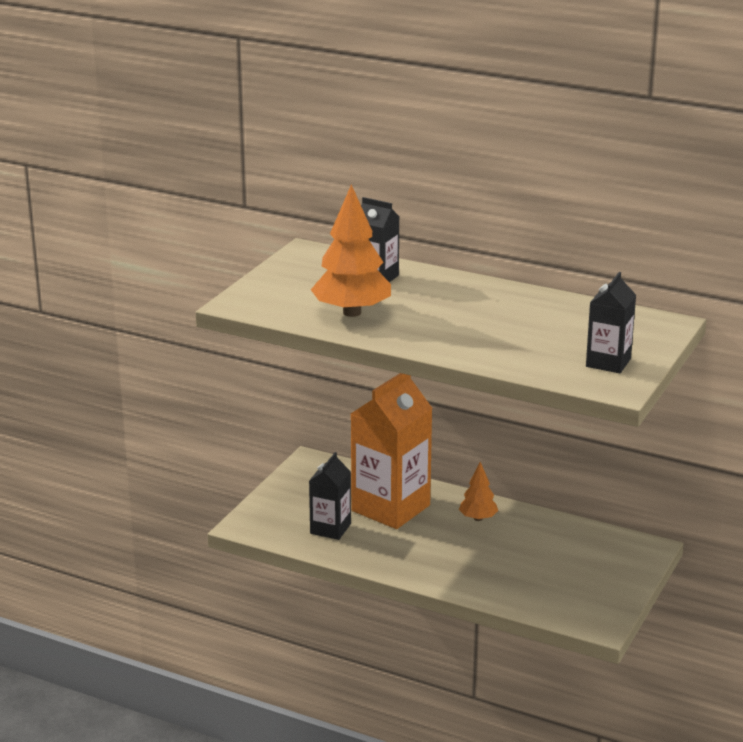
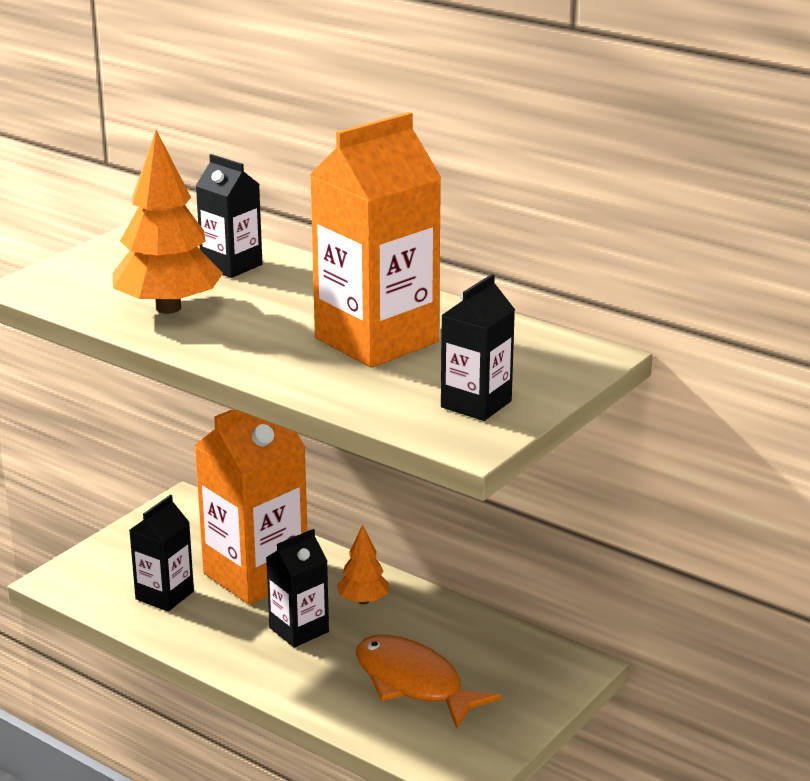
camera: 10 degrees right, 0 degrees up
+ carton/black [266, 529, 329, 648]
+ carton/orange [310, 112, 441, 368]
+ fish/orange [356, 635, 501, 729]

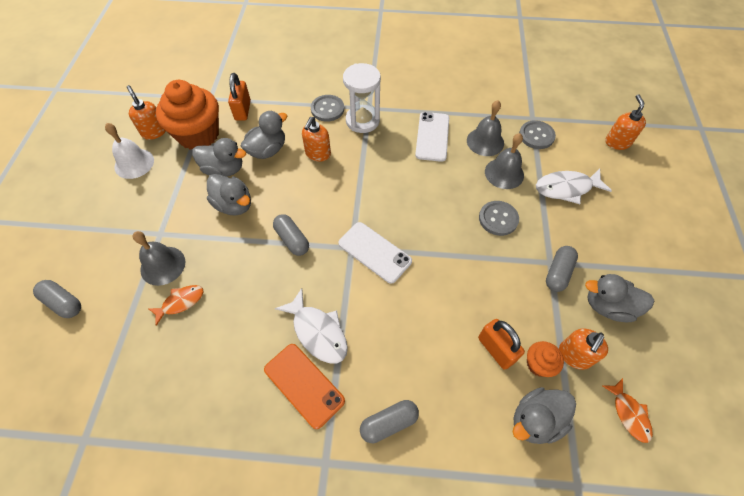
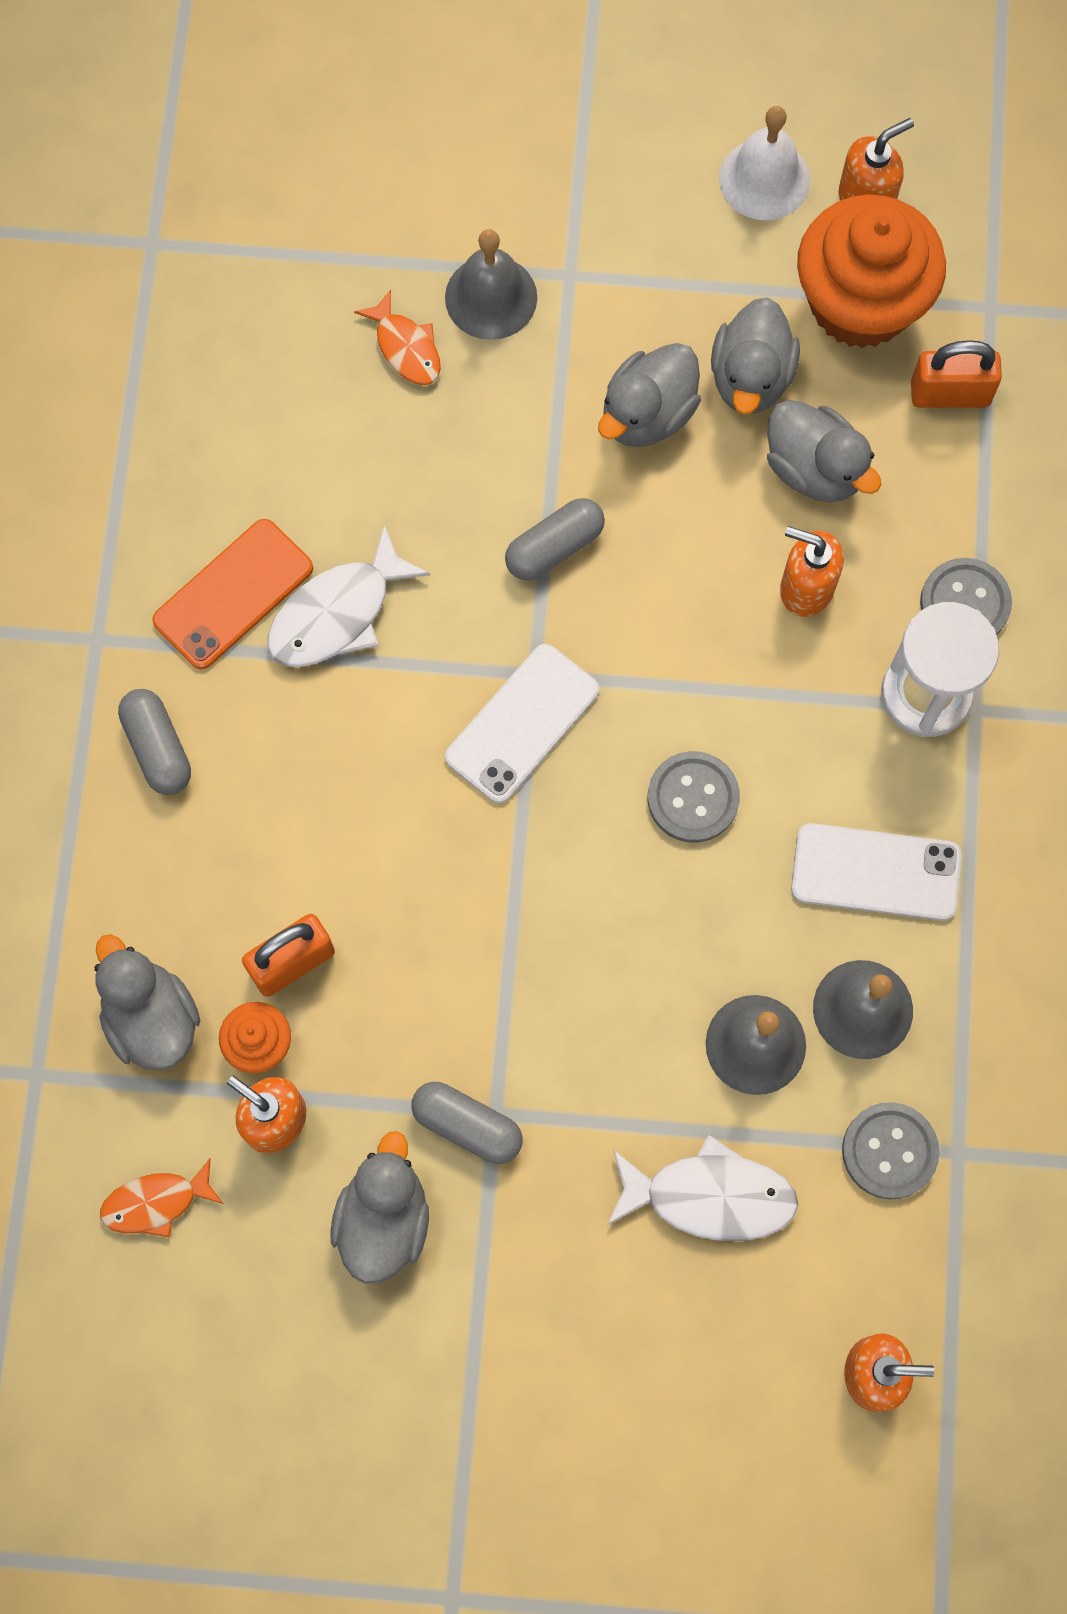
camera: 90 degrees right, 15 degrees up
- capsule/grey [33, 280, 81, 318]
~ button/grey [479, 201, 519, 236] to [647, 751, 740, 843]
~ fish/white [536, 169, 612, 204] = [607, 1135, 798, 1241] 105 degrees clockwise

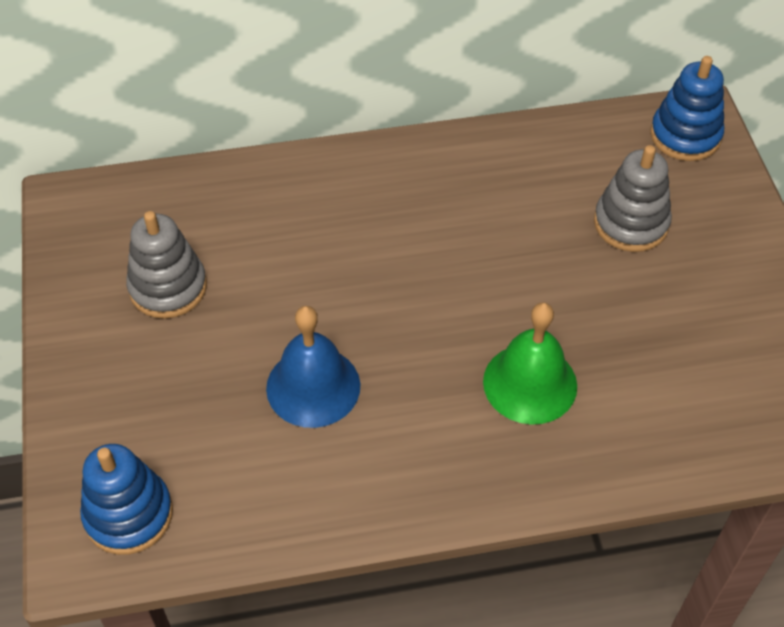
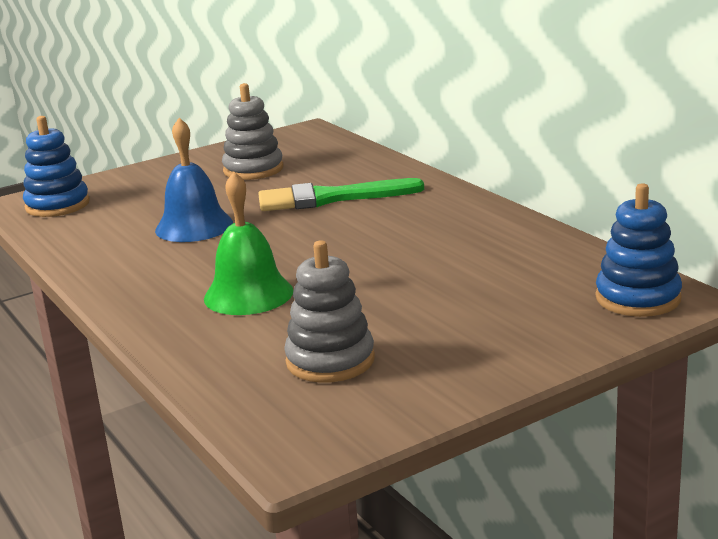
camera: 70 degrees right, 30 degrees down
~ stacking toy/grey [594, 145, 672, 252] to [284, 240, 375, 383]
+ brush/green [258, 178, 424, 211]

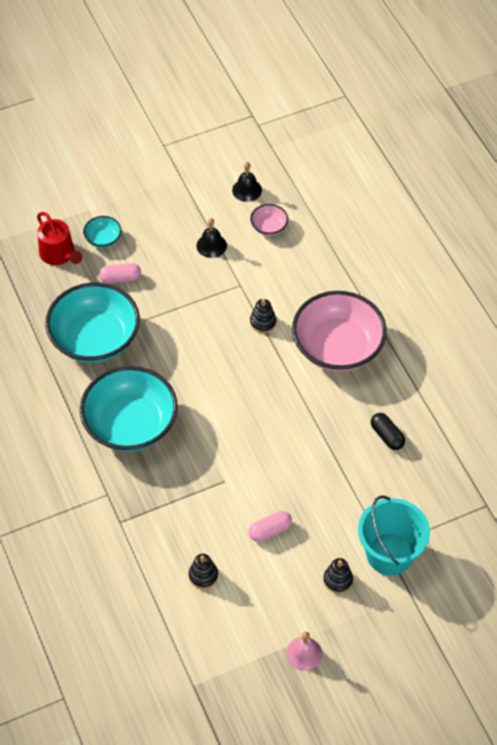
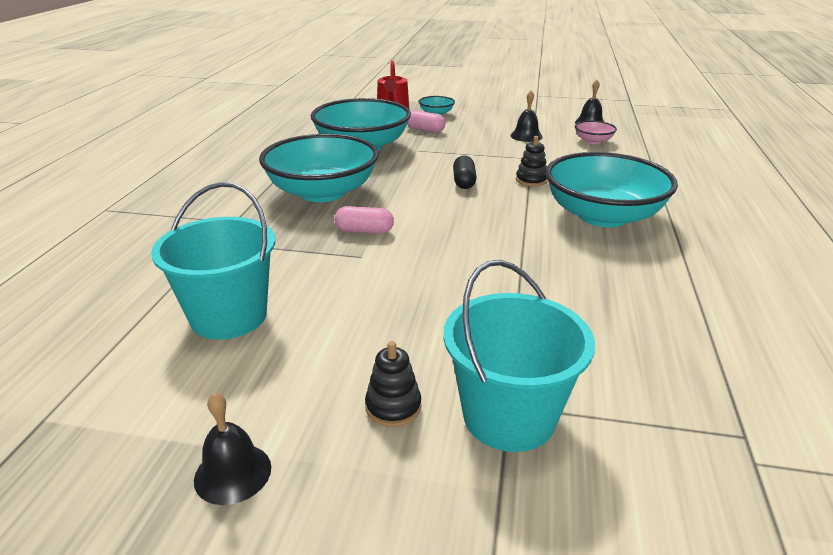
camera: 35 degrees right, 25 degrees down
~ stacking toy/black [189, 554, 218, 589] to bucket/turquoise [151, 182, 275, 339]
~ capsule/pink [249, 511, 292, 542] to [335, 206, 394, 234]
~ bell/pink [286, 631, 322, 671] to bell/black [194, 393, 271, 505]
~ bowl/pink [292, 291, 387, 372] to bowl/turquoise [545, 152, 678, 228]
~ capsule/black [371, 413, 405, 450] to [453, 155, 477, 189]

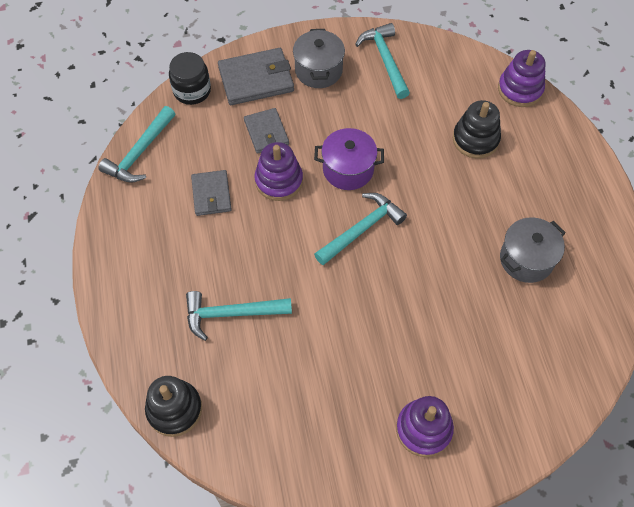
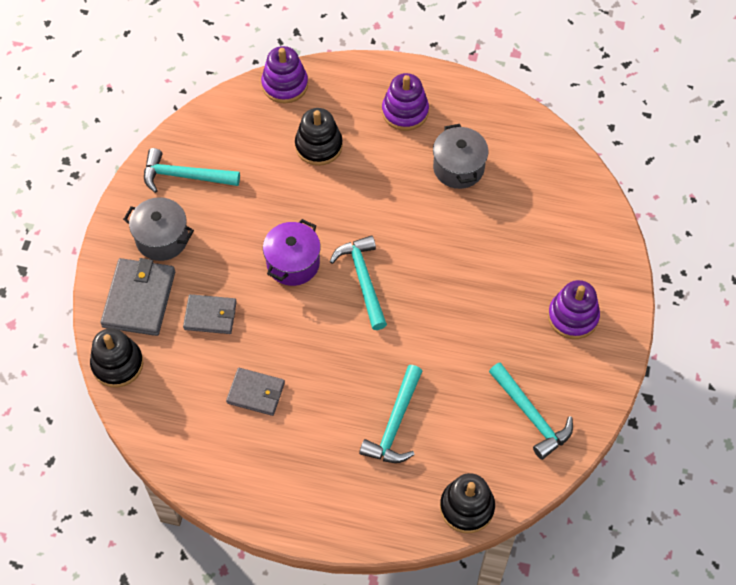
camera: 65 degrees left, 0 degrees up
~ hammer/turquoise [98, 106, 175, 183] to [489, 362, 573, 460]
~ jar/black [169, 52, 211, 105] to stacking toy/black [90, 328, 144, 388]
~ stacking toy/purple [255, 142, 303, 201] to [382, 73, 429, 131]

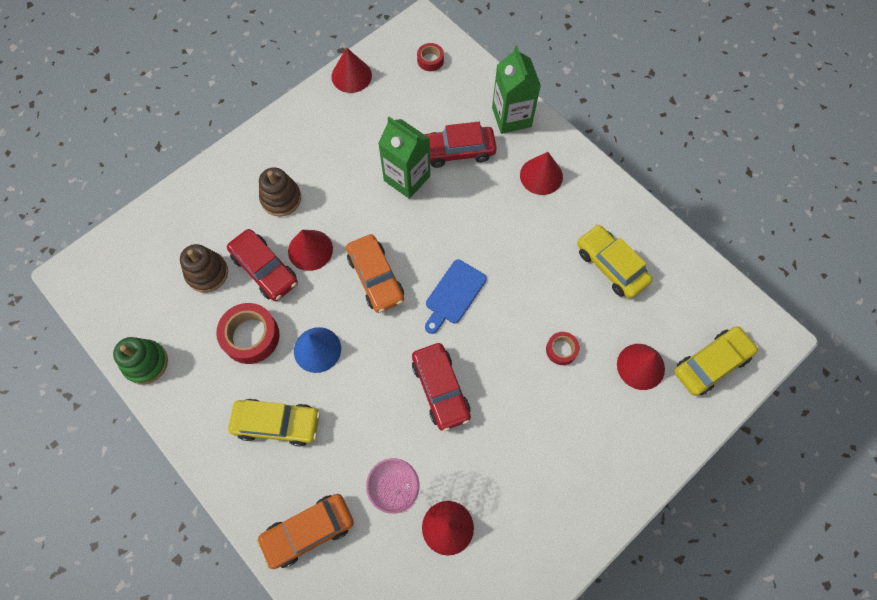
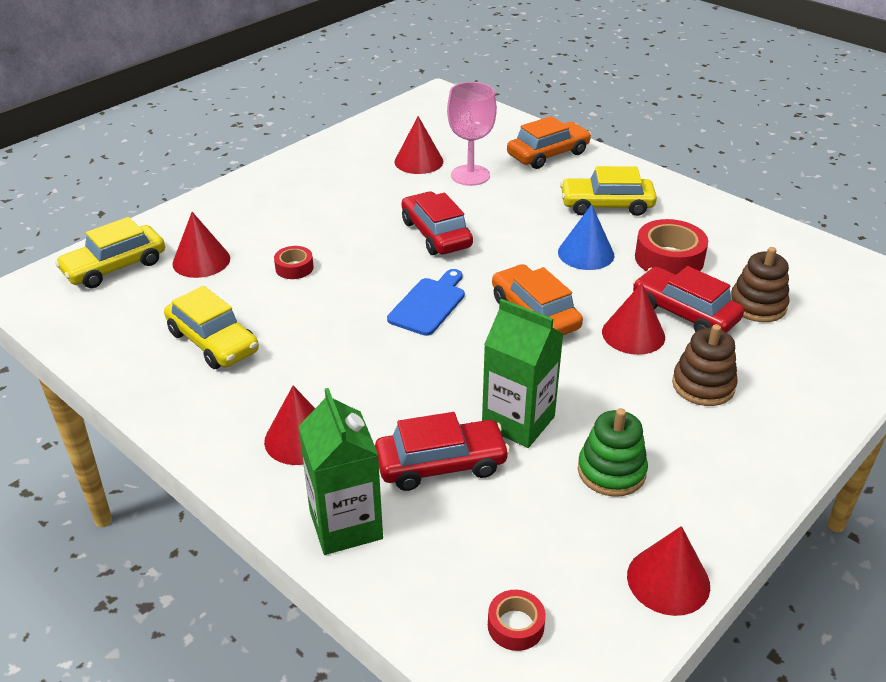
camera: 175 degrees right, 30 degrees down
~ stacking toy/green [113, 337, 168, 384] to [578, 408, 648, 497]

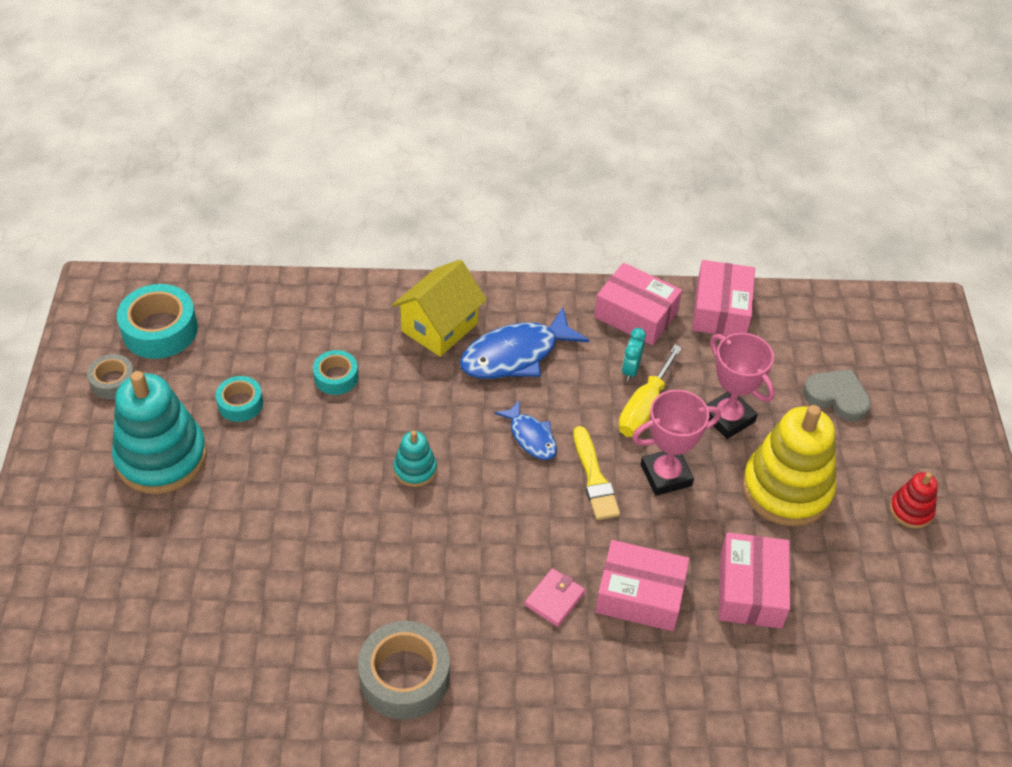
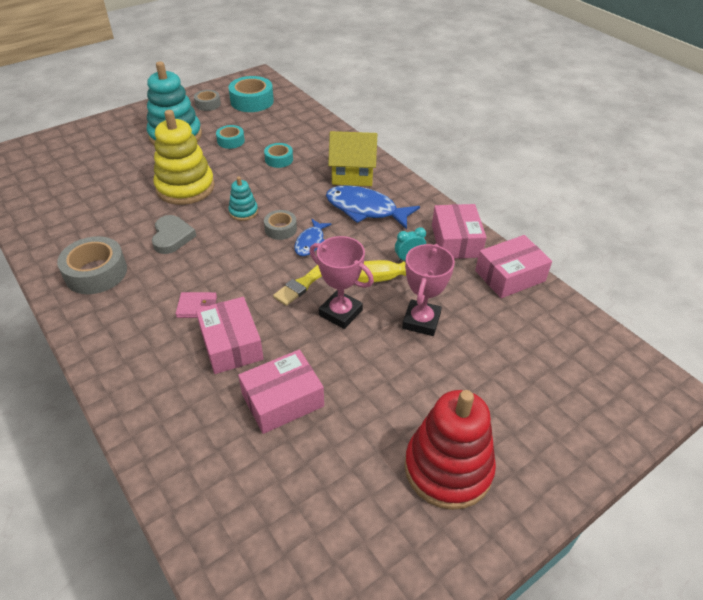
camera: 55 degrees right, 5 degrees down
~ stacking toy/yellow [742, 405, 836, 526] to [153, 110, 215, 205]
~ heart/grey [803, 369, 871, 422] to [152, 215, 196, 254]
~ stacking toy/red [890, 472, 938, 528] = [405, 390, 496, 510] x2.09
+ tape/grey [264, 210, 297, 240]

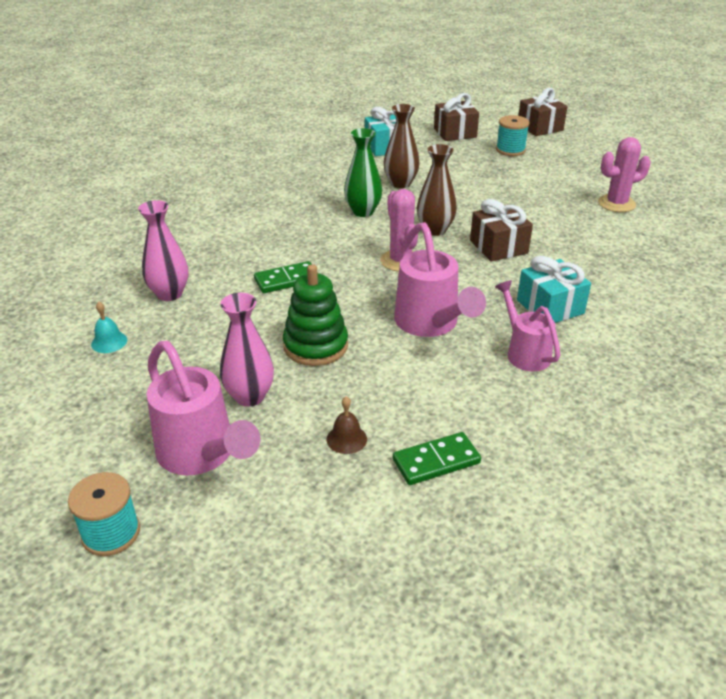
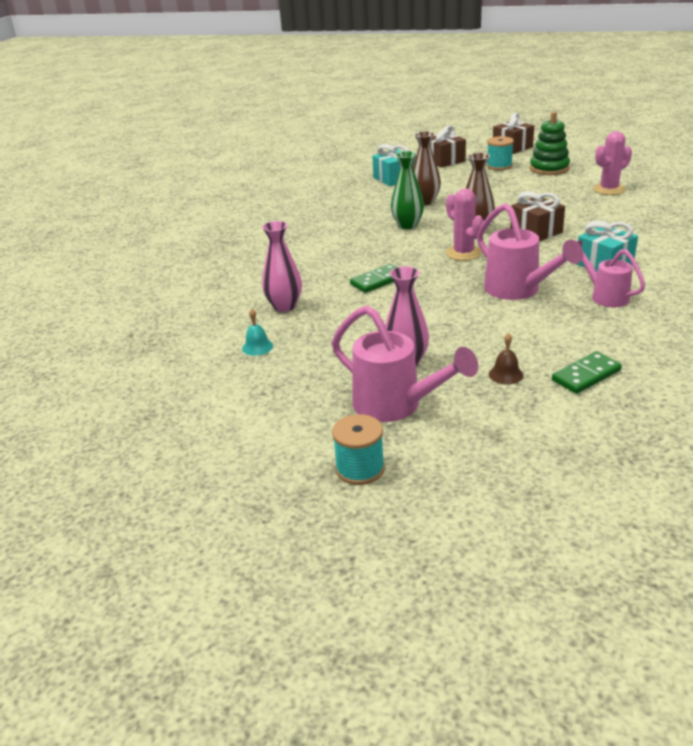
camera: 10 degrees left, 5 degrees down
~ stacking toy/green [283, 264, 348, 366] to [530, 111, 570, 175]

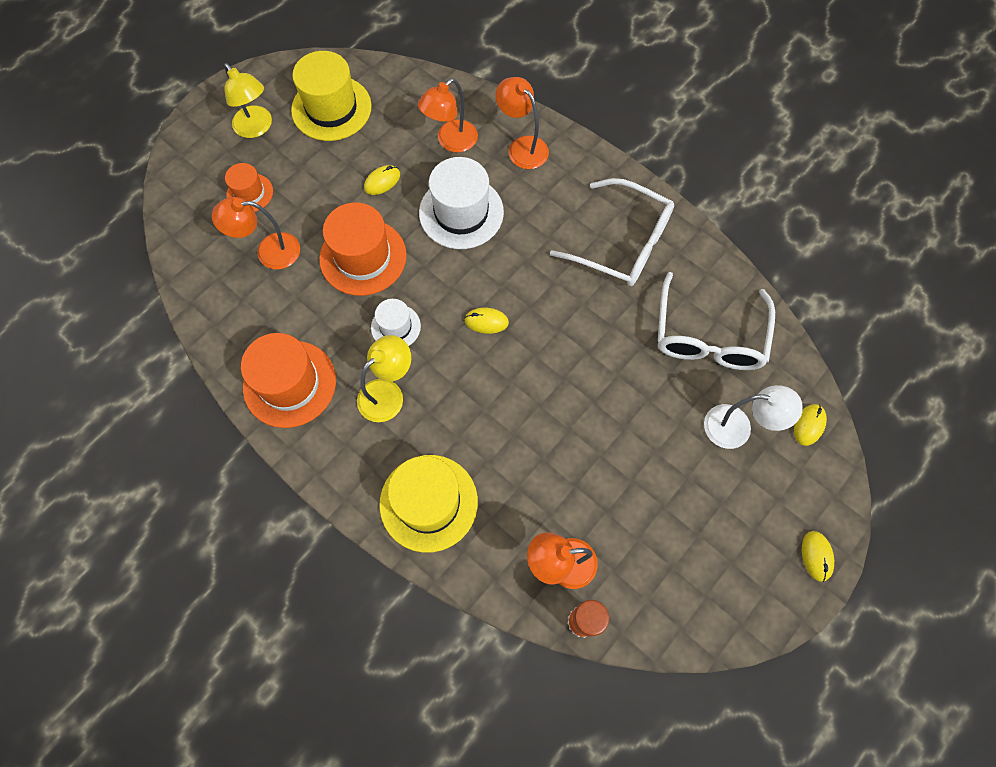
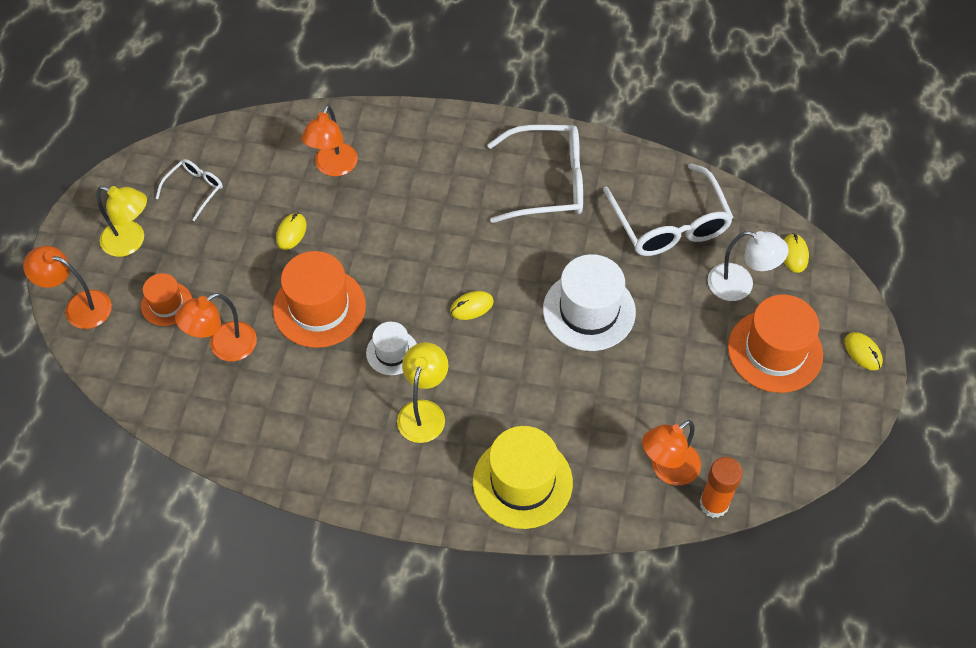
camera: 30 degrees left, 10 degrees down
~ hat/orange [241, 333, 336, 428] to [728, 295, 823, 393]
~ hat/yellow [291, 51, 372, 141] to glasses/white [156, 159, 223, 221]
~ hat/white [419, 157, 504, 249] to [543, 254, 636, 351]
~ lamp/orange [495, 77, 549, 169] to [23, 246, 112, 329]
~ lamp/white [704, 385, 803, 449] = [708, 231, 789, 301] 45 degrees clockwise

